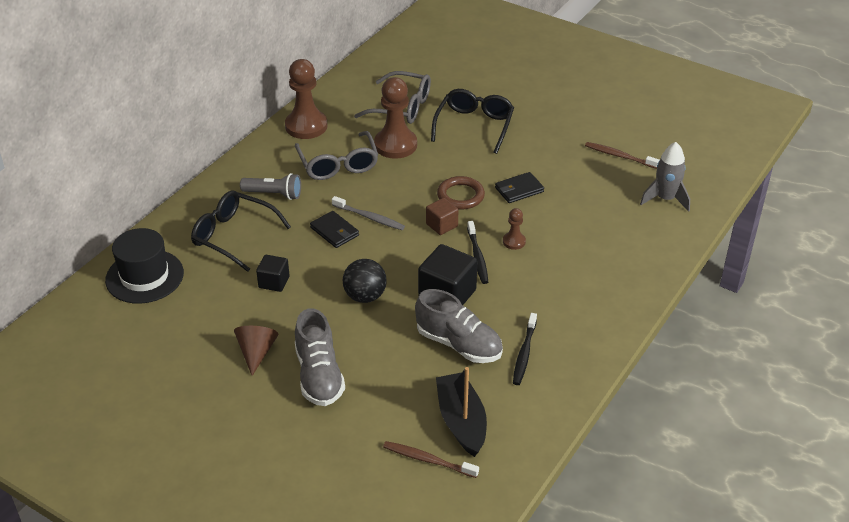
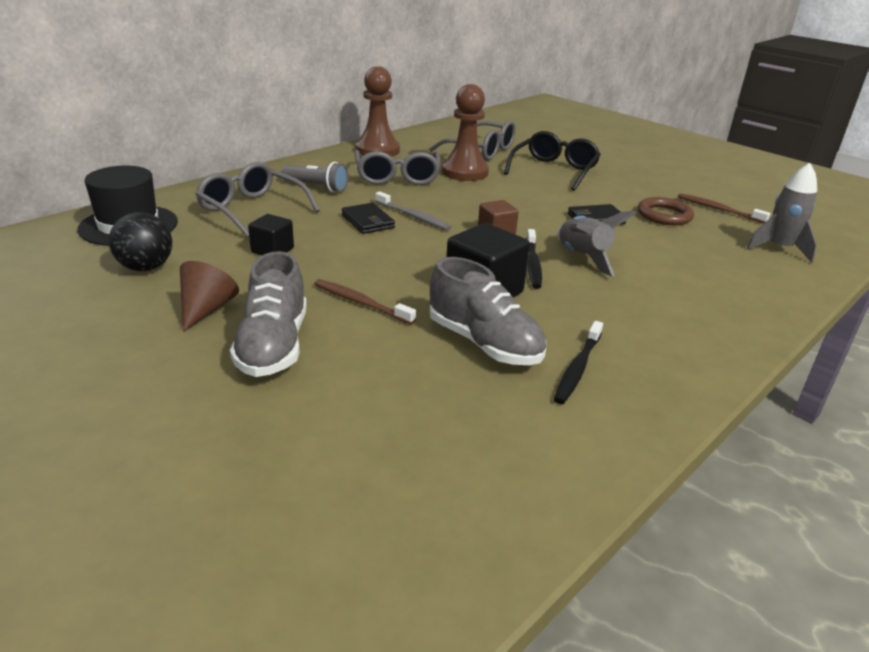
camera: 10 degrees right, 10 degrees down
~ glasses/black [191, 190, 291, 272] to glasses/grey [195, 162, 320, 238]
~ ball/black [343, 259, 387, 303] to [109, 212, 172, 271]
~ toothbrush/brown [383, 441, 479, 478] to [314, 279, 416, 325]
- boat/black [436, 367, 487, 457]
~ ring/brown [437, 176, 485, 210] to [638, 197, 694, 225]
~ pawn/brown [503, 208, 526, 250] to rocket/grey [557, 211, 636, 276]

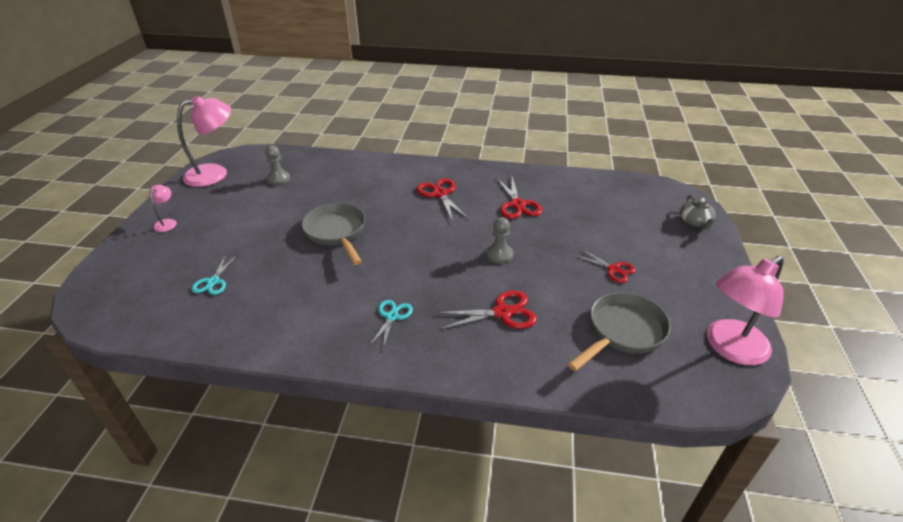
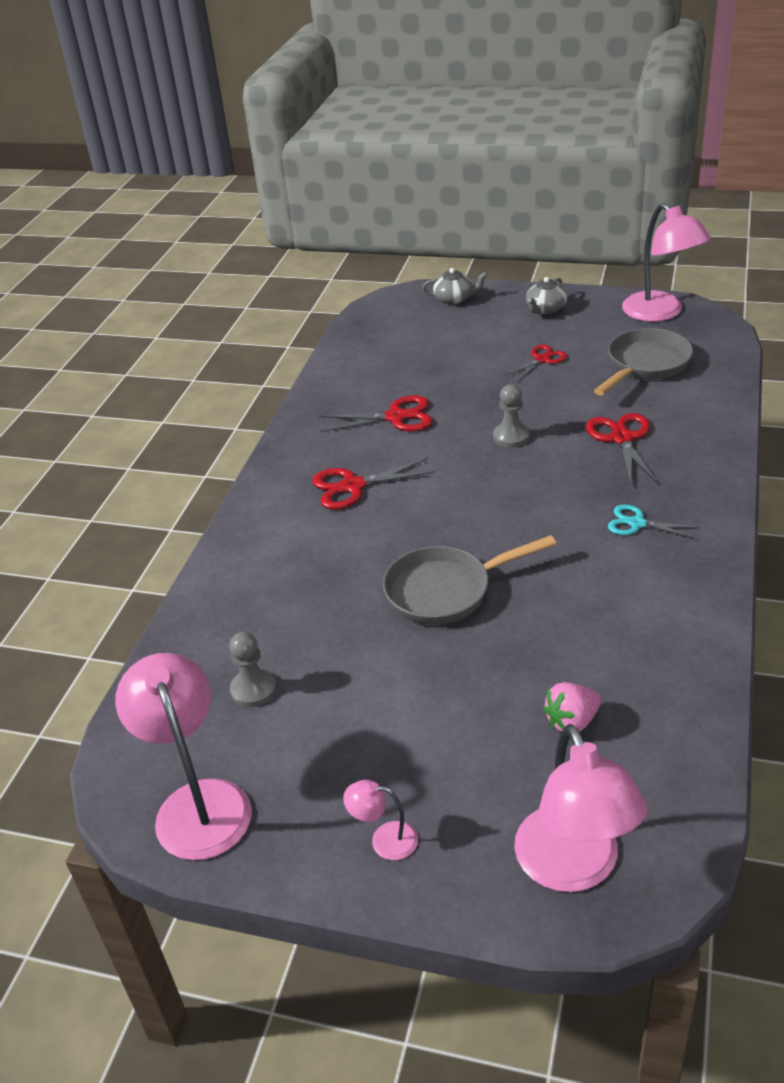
camera: 80 degrees left, 0 degrees up
~ scissors/turquoise [191, 254, 237, 295] to strawberry/pink [543, 682, 601, 732]
~ pan/grey [568, 292, 671, 371] = [594, 328, 693, 396] 75 degrees clockwise
+ lamp/pink [514, 724, 647, 892]
+ teapot/grey [526, 277, 567, 314]

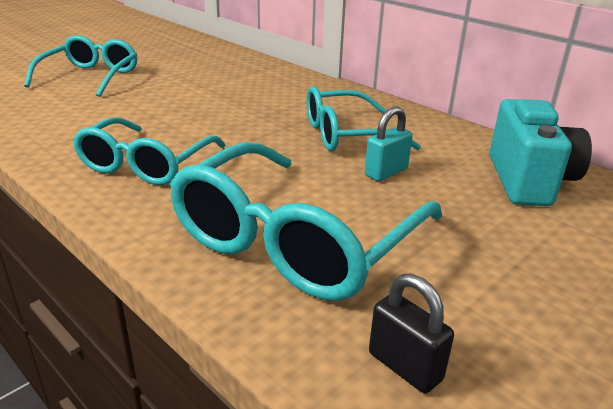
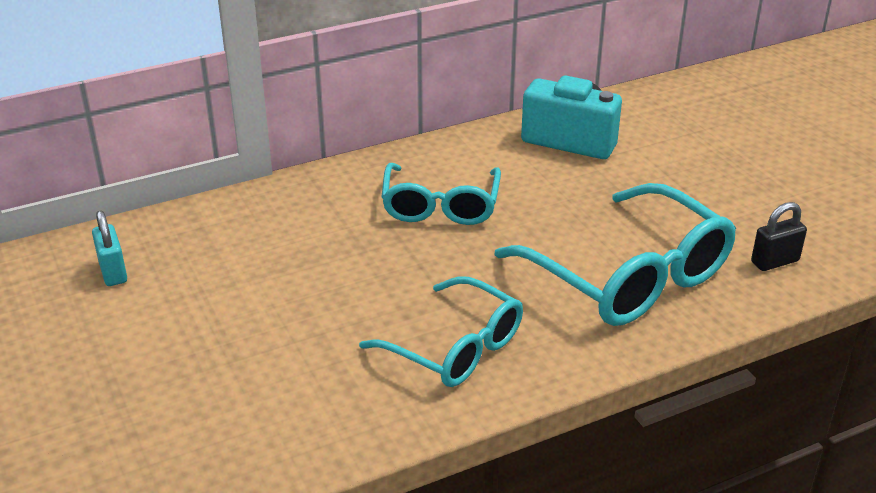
camera: 70 degrees left, 5 degrees up
- glasses/turquoise [24, 35, 137, 97]
~ padlock/turquoise [365, 106, 413, 181] to [92, 210, 127, 286]

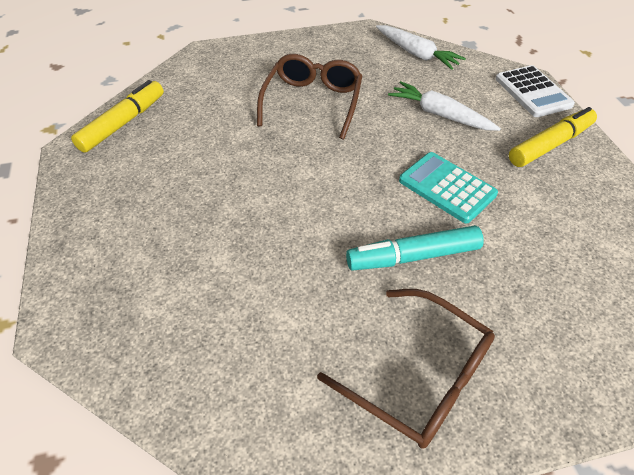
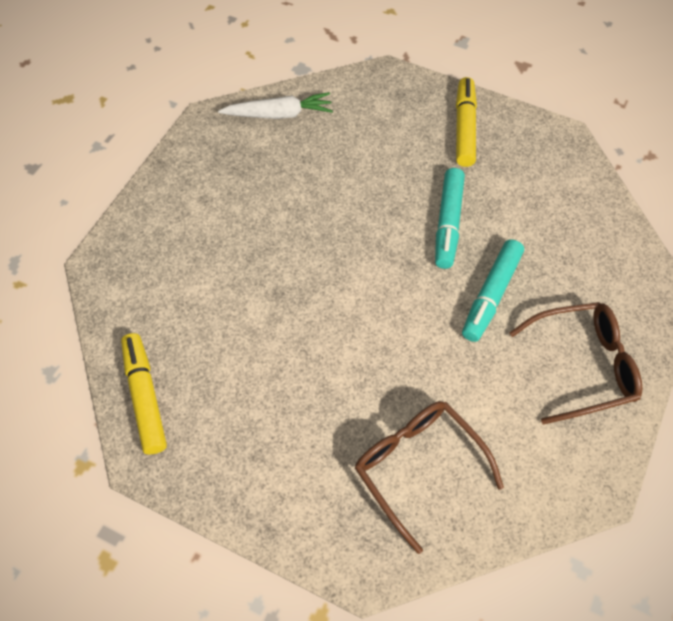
camera: 50 degrees left, 10 degrees up
~ glasses/brown [257, 54, 362, 139] to [355, 401, 504, 554]
- carrot/white [388, 81, 501, 131]
~ calculator/turquoise [399, 152, 498, 223] to marker/turquoise [435, 168, 465, 269]
- calculator/white [496, 65, 575, 117]

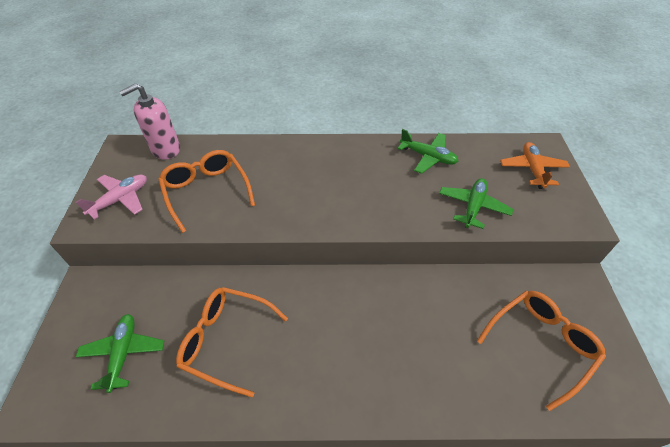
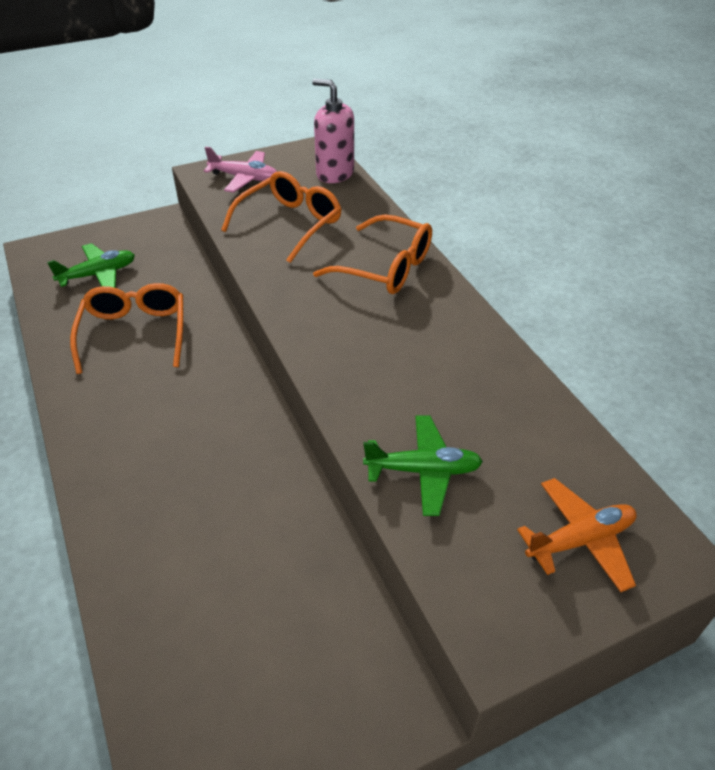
camera: 65 degrees right, 5 degrees down
- plane/green [397, 129, 459, 174]
~ glasses/orange [477, 291, 606, 411] to [313, 214, 432, 294]

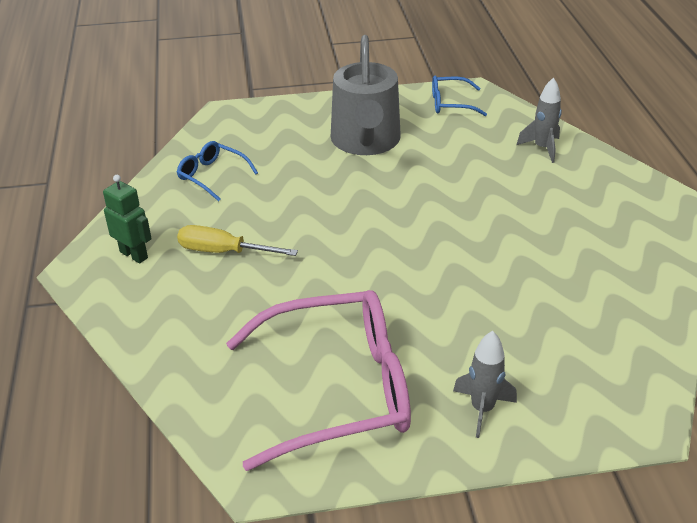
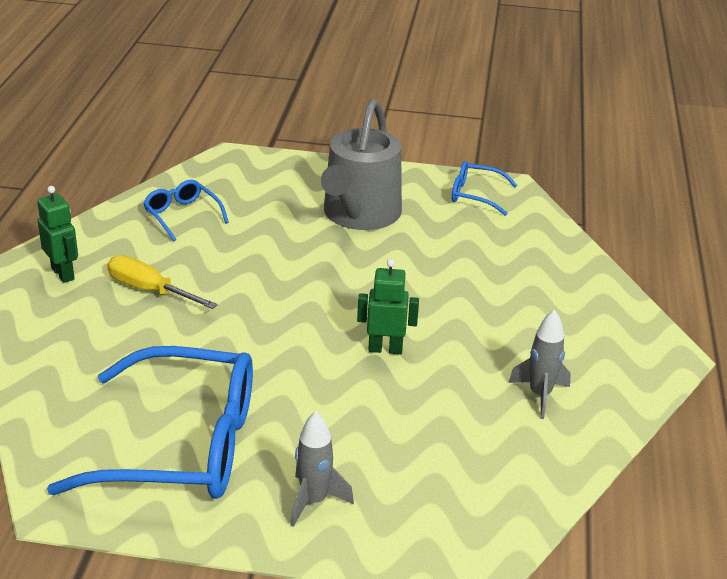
camera: 15 degrees right, 5 degrees down
~ glasses/pink [226, 290, 411, 471] to glasses/blue [47, 346, 253, 499]
~ rocket/grey [516, 77, 562, 163] to [508, 309, 571, 419]
+ robot/green [357, 259, 419, 354]

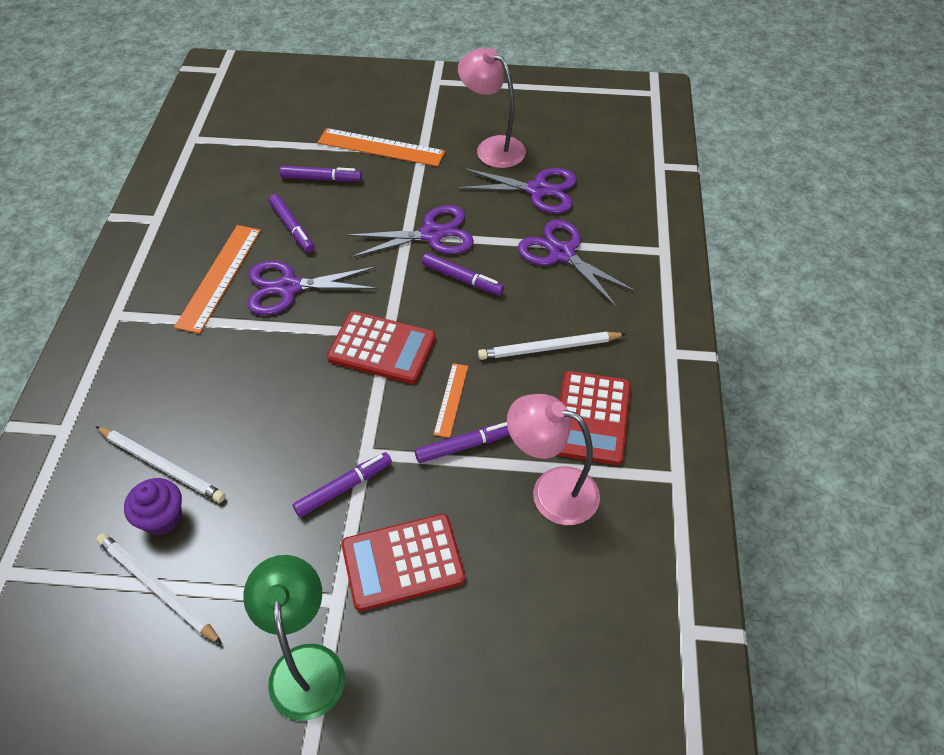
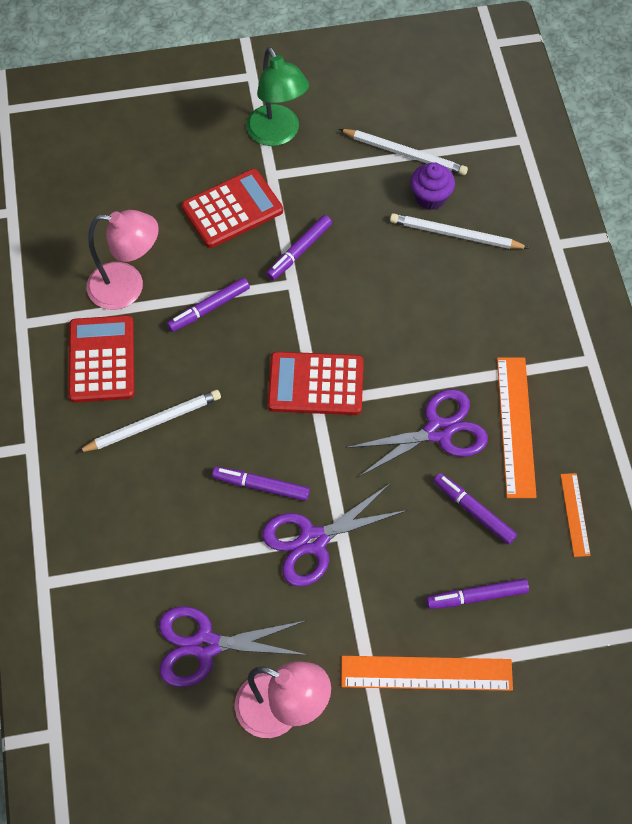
camera: 165 degrees right, 10 degrees up
~ ruler/orange [433, 363, 468, 438] to [560, 473, 591, 557]
- scissors/purple [518, 219, 637, 306]

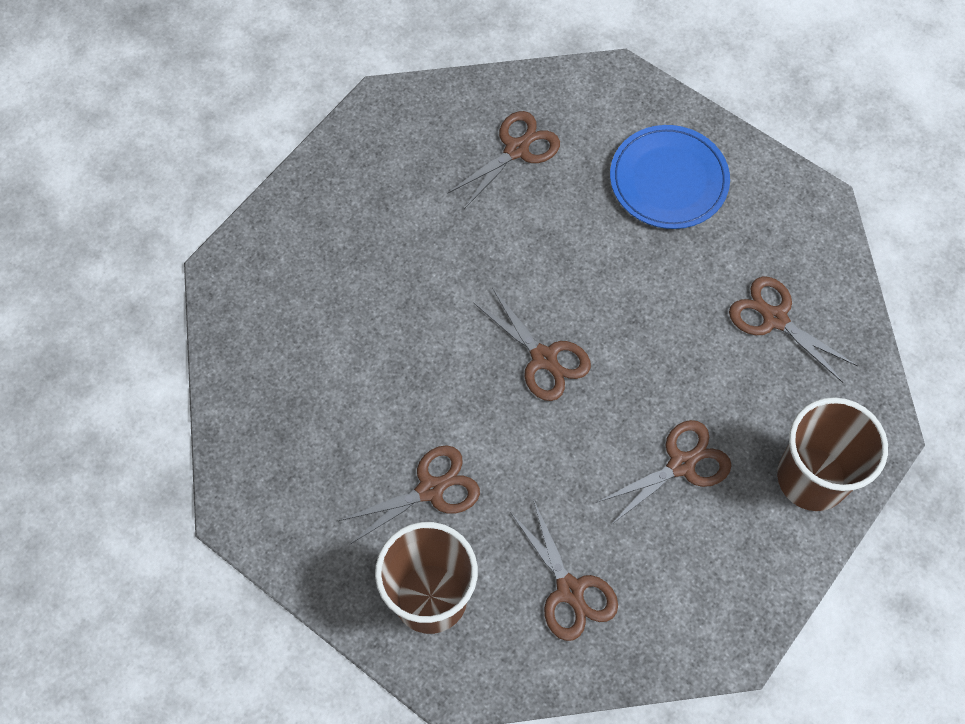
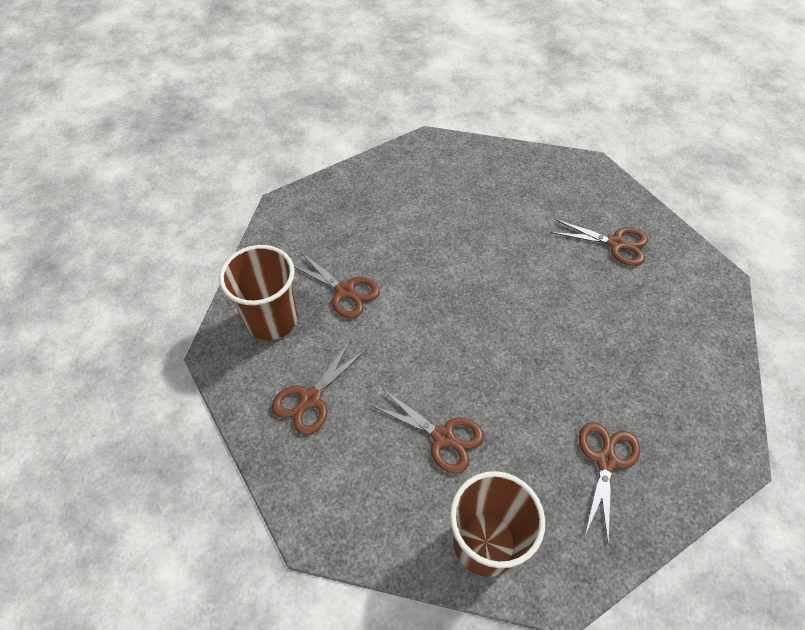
camera: 65 degrees right, 10 degrees down
- scissors/brown [474, 287, 591, 401]
- plate/blue [610, 125, 730, 229]

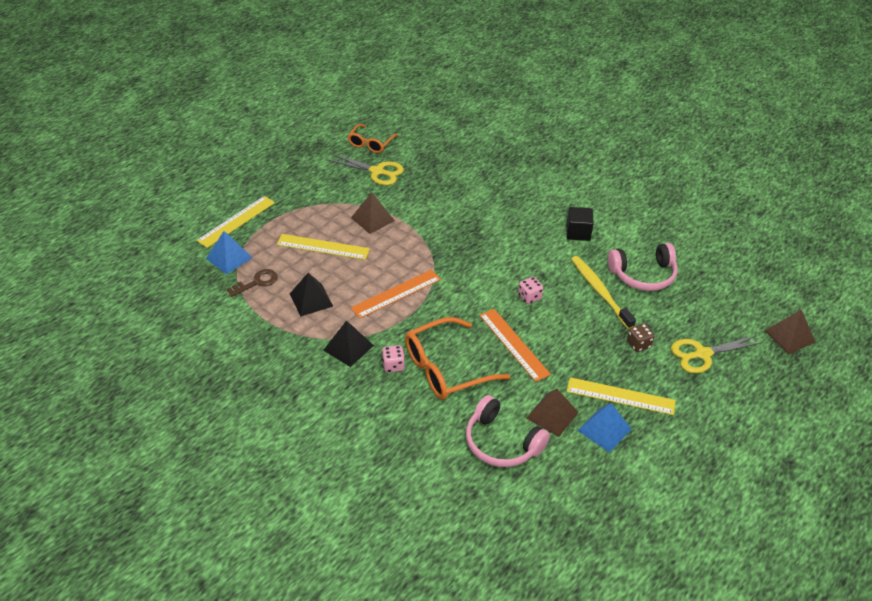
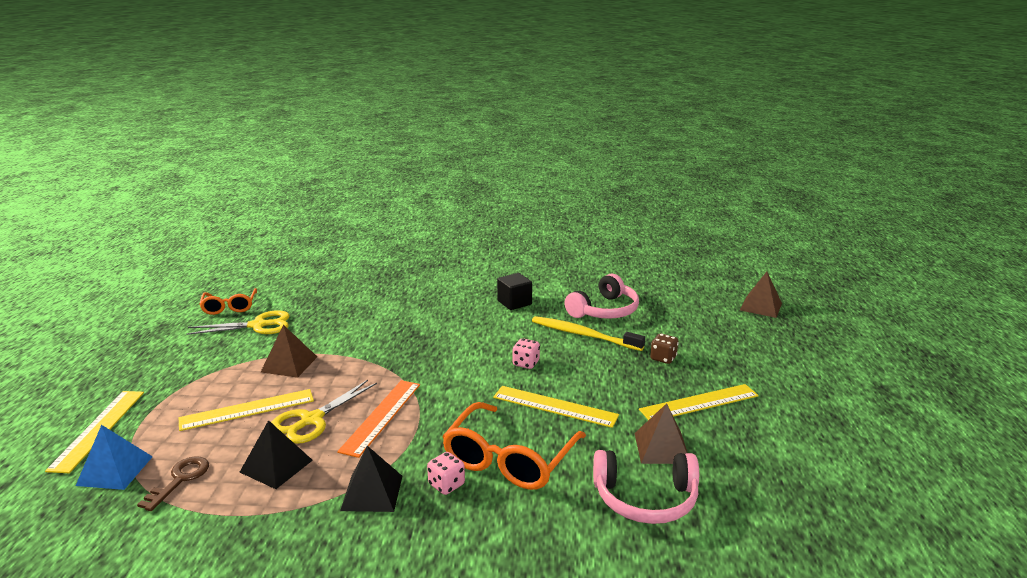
camera: 35 degrees left, 20 degrees down
~ ruler/orange [479, 309, 551, 382] to ruler/yellow [493, 386, 619, 428]
- pyramid/blue [578, 403, 632, 453]
~ scissors/yellow [671, 335, 763, 374] to [271, 380, 377, 444]

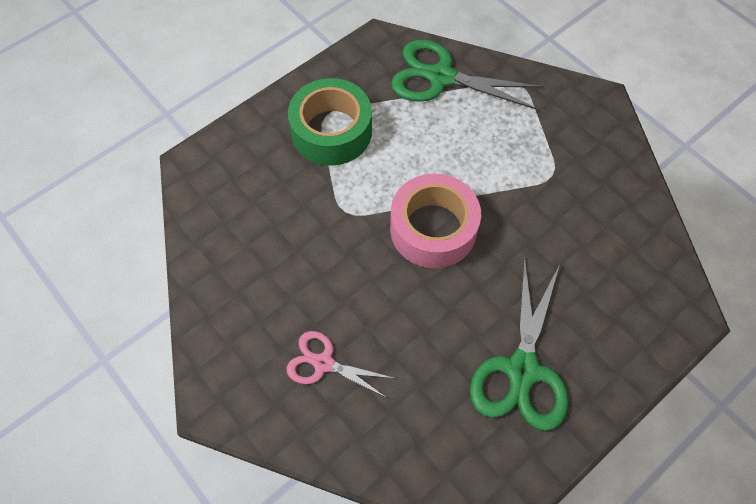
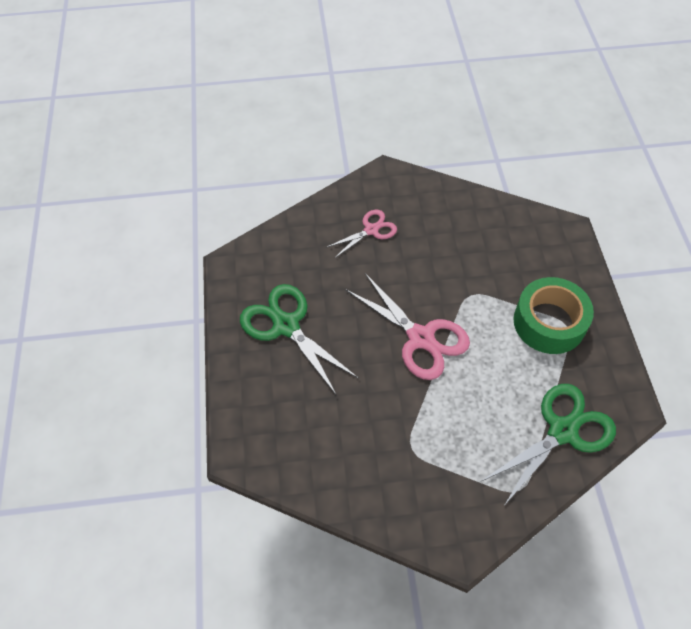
camera: 125 degrees right, 5 degrees down
~ tape/pink [390, 174, 481, 268] to scissors/pink [345, 273, 470, 380]

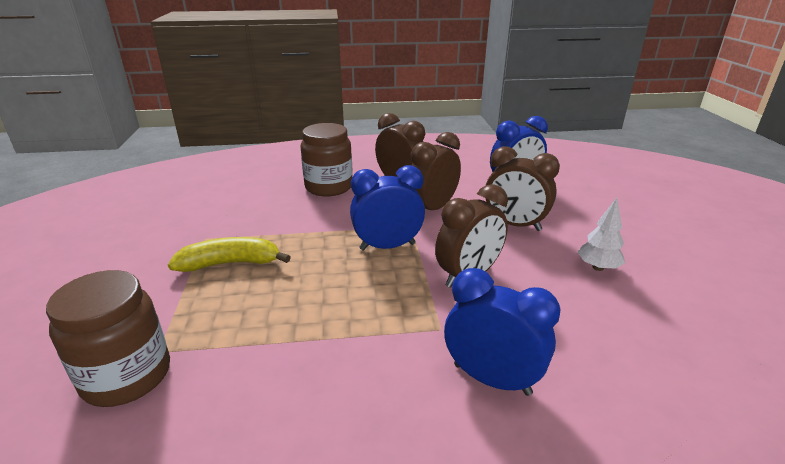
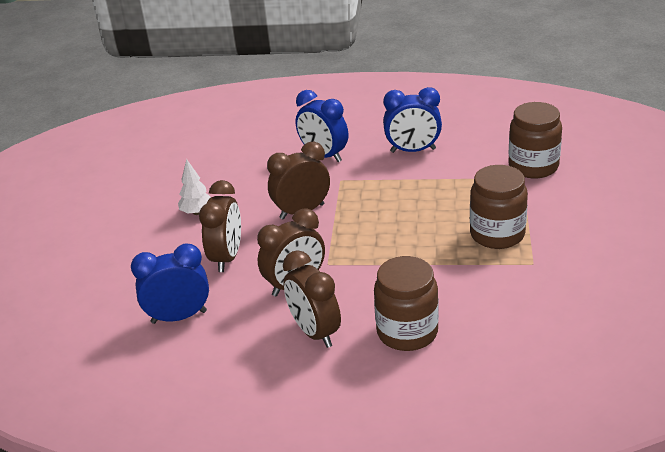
camera: 165 degrees left, 5 degrees up
~ banana/yellow [168, 237, 291, 272] to jar/brown [470, 165, 528, 249]
~ clock/blue [350, 165, 425, 251] to [383, 87, 442, 153]
~ clock/brown [486, 146, 560, 231] = [199, 180, 241, 272] 60 degrees clockwise

